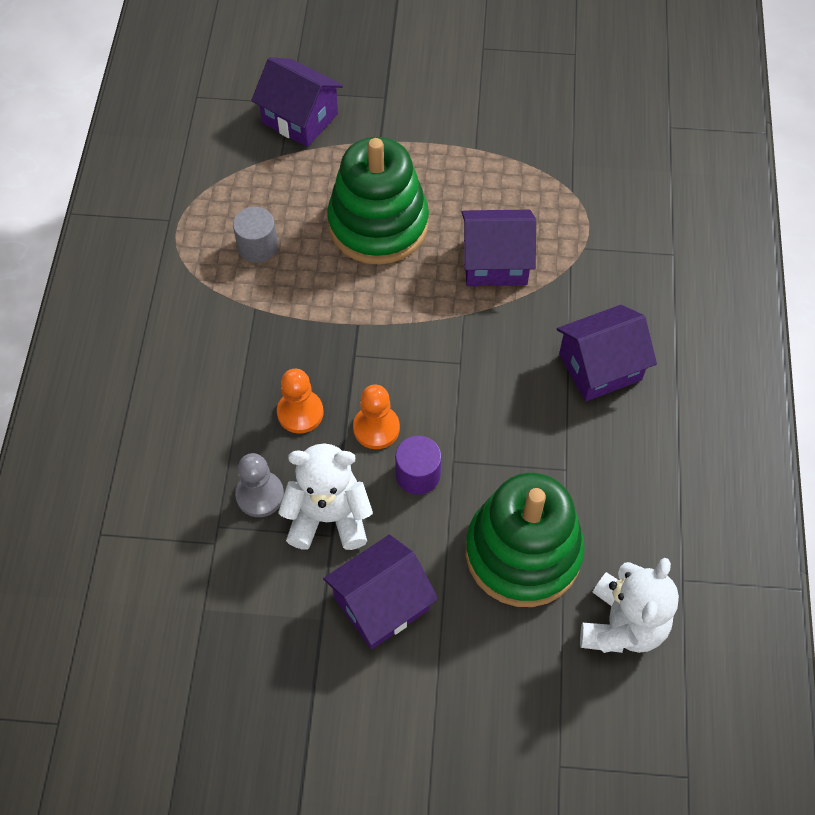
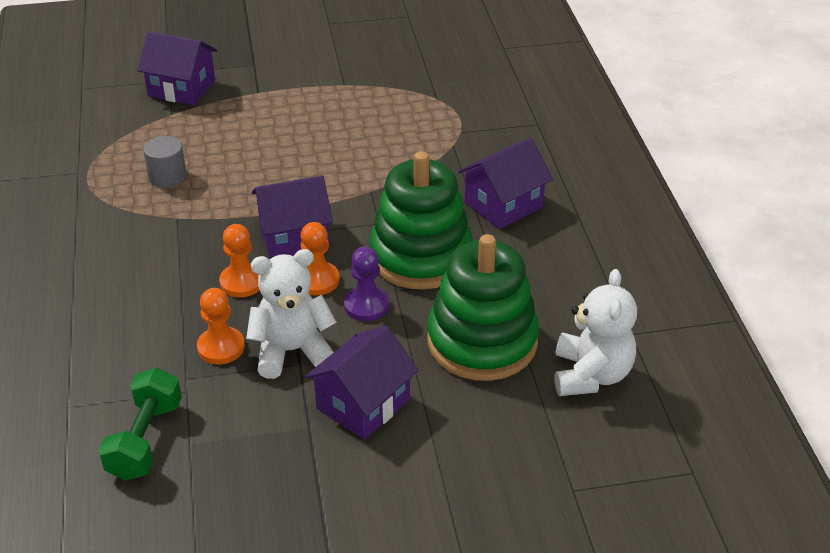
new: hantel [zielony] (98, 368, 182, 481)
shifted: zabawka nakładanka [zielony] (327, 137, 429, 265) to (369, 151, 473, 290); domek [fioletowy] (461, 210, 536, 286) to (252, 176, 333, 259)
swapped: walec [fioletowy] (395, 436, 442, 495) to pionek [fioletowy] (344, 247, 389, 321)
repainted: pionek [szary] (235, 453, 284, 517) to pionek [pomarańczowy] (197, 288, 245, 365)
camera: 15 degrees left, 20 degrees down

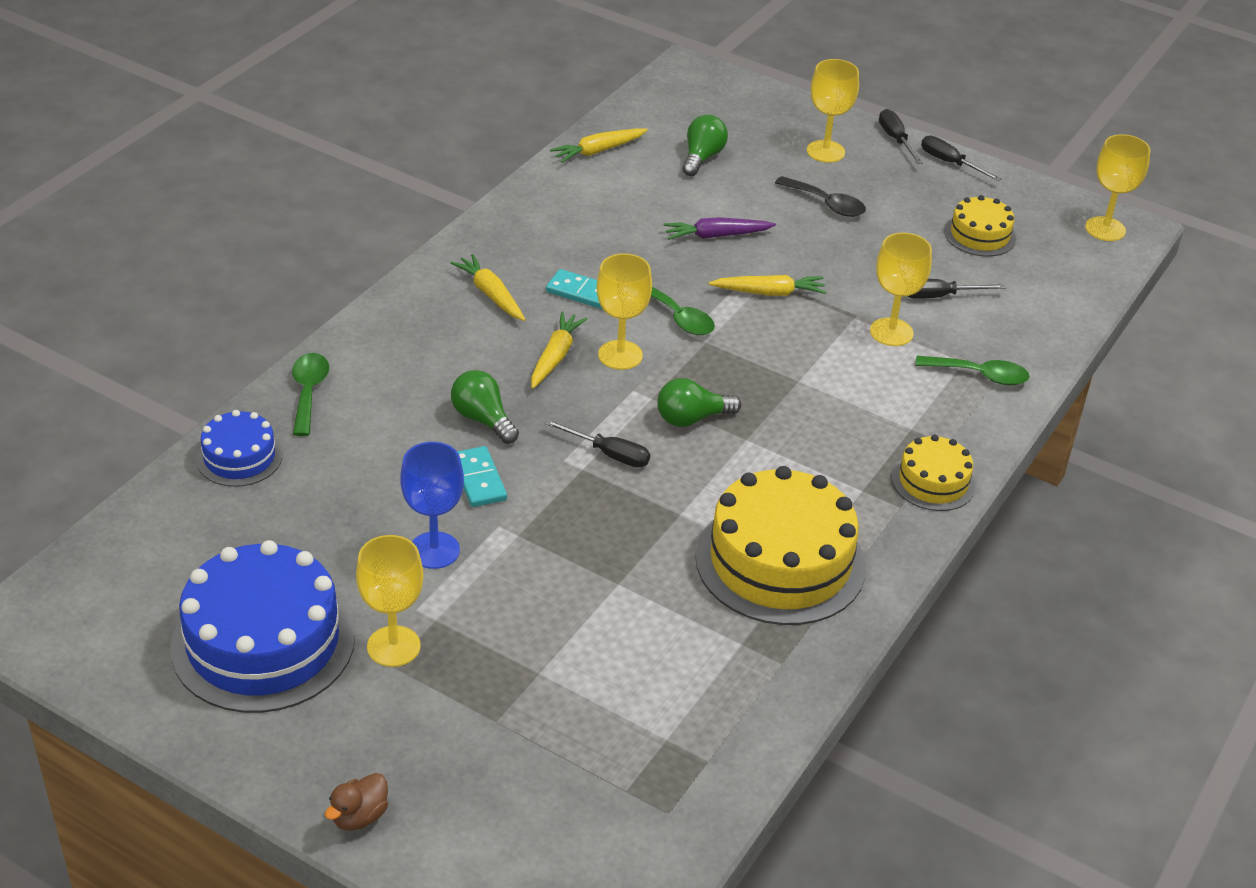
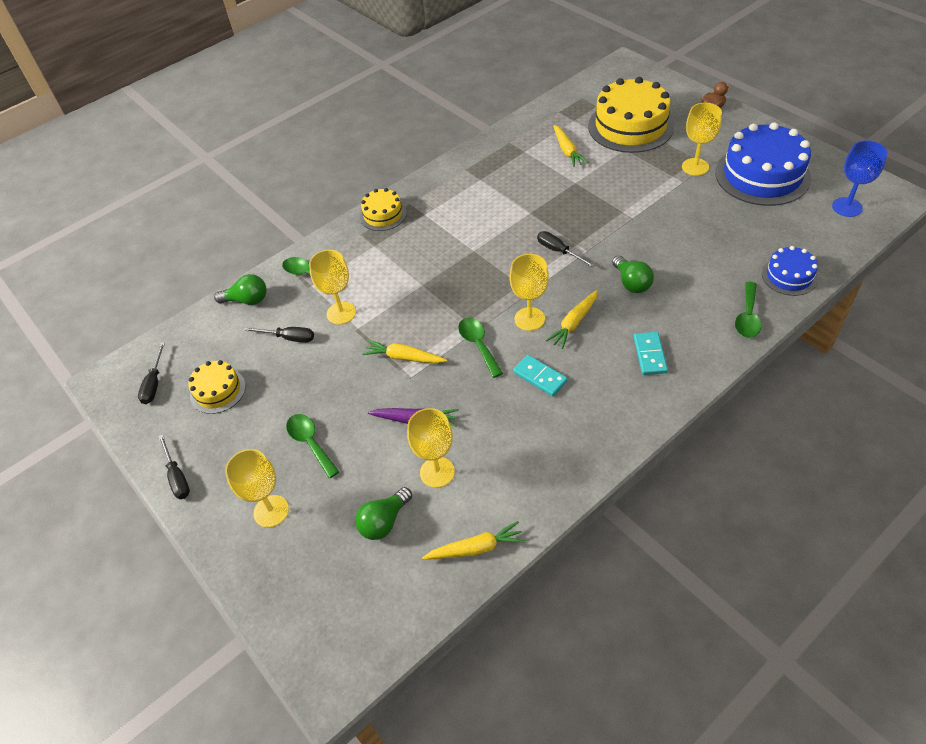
shifted: kielich [niebieski] (401, 442, 464, 569) to (832, 140, 887, 217); marchewka [żółty] (450, 254, 526, 321) to (553, 125, 589, 167); kostka domina [turkusowy] (457, 446, 507, 507) to (634, 332, 668, 375); żarówka [zielony] (657, 378, 741, 427) to (214, 274, 267, 305); tort [żółty] (695, 466, 866, 625) to (588, 77, 674, 153); śrubokręt [czarny] (879, 109, 923, 164) to (138, 342, 165, 404); kielich [żółty] (1085, 134, 1151, 241) to (407, 408, 455, 488)
repainted: łyżka [czarny] (775, 176, 866, 217) to łyżka [zielony] (286, 414, 339, 478)
camera: 155 degrees left, 10 degrees up

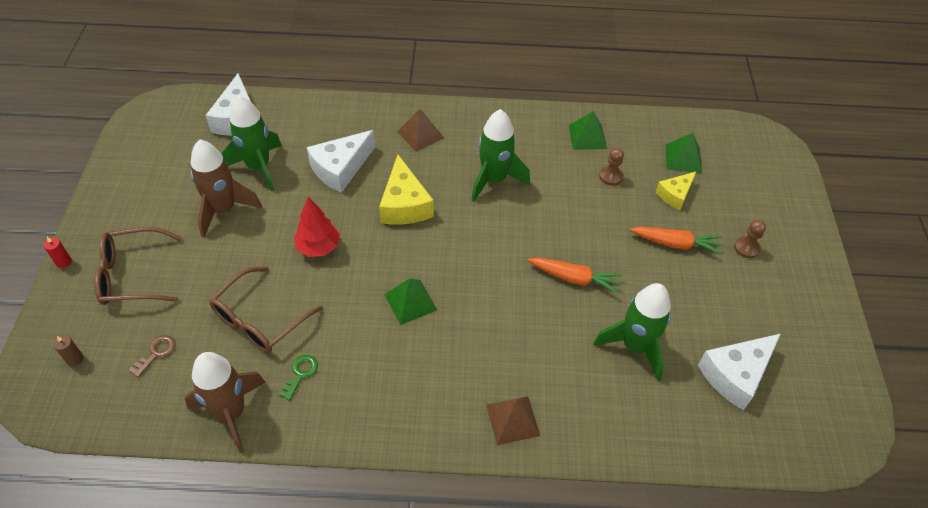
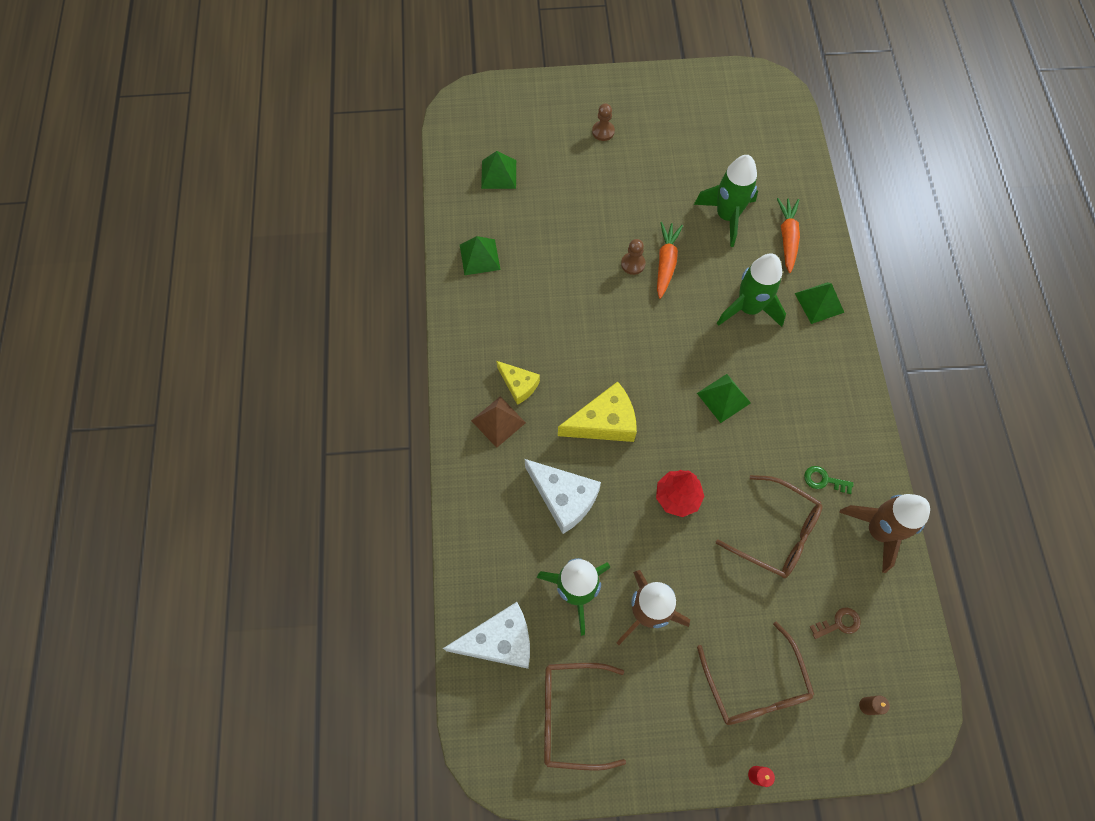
gone: ser [biały] (698, 334, 781, 410)
new: okulary [brązowy] (544, 663, 626, 771)
shifted: rakieta [zielony] (471, 109, 530, 202) to (717, 253, 786, 327); pionek [brązowy] (599, 148, 624, 186) to (621, 239, 646, 275); marchewka [pomarańczowy] (630, 227, 722, 255) to (777, 198, 800, 273); ser [żółty] (656, 171, 697, 210) to (496, 361, 540, 405)
repainted: piramida [brązowy] (486, 396, 540, 445) to piramida [zielony] (795, 282, 844, 324)
rotated: klucz [brązowy] (129, 335, 176, 378) = (809, 607, 861, 639) 135 degrees clockwise
camera: 95 degrees left, 15 degrees up

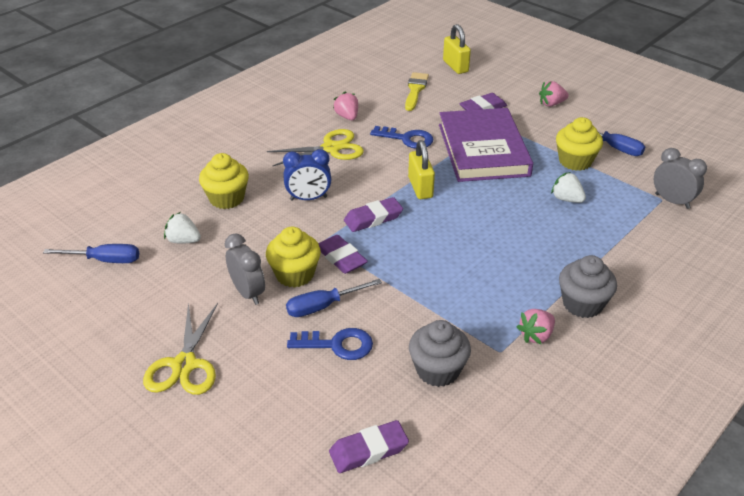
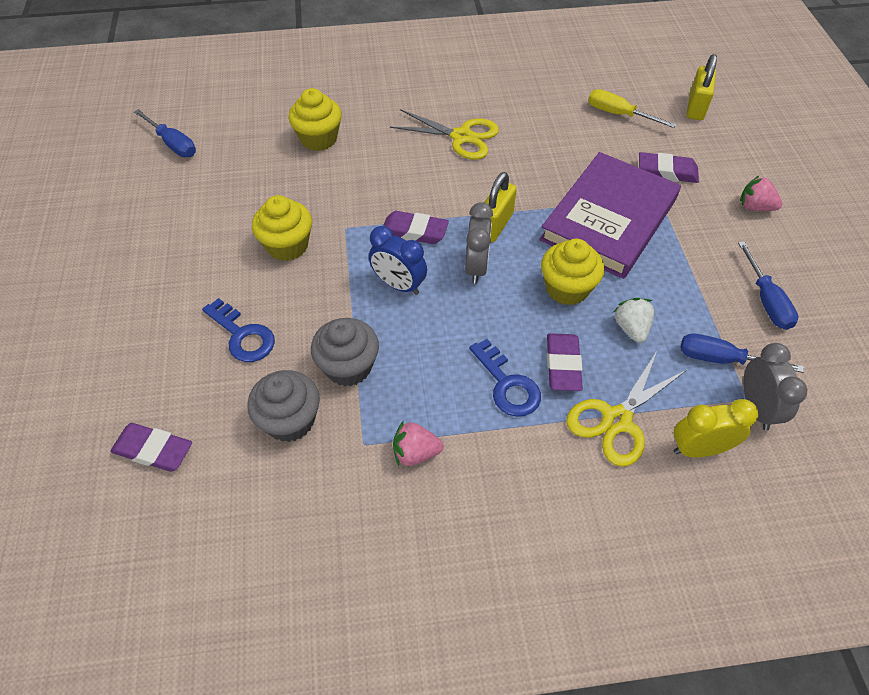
gone: truskawka [biały] (164, 212, 201, 244); truskawka [różowy] (333, 92, 358, 120)
new: budzik [żółty] (674, 399, 758, 457)
shifted: nożyczki [żółty] (143, 303, 218, 395) to (567, 351, 688, 467); budzik [szary] (225, 234, 265, 305) to (465, 202, 493, 284); budzik [niebieski] (283, 149, 331, 201) to (369, 226, 427, 295); śrubokręt [niebieski] (286, 279, 382, 317) to (680, 334, 804, 373); gumka do mazania [fioletowy] (318, 235, 368, 274) to (547, 333, 583, 391); klucz [niebieski] (370, 126, 433, 149) to (469, 339, 541, 417); muffinka [żółty] (556, 117, 603, 171) to (541, 239, 604, 305); muffinka [szary] (559, 255, 617, 318) to (311, 318, 379, 386)
swapped: pędzel [żółty] (405, 72, 429, 111) to śrubokręt [żółty] (588, 89, 676, 128)
camera: 40 degrees right, 15 degrees up

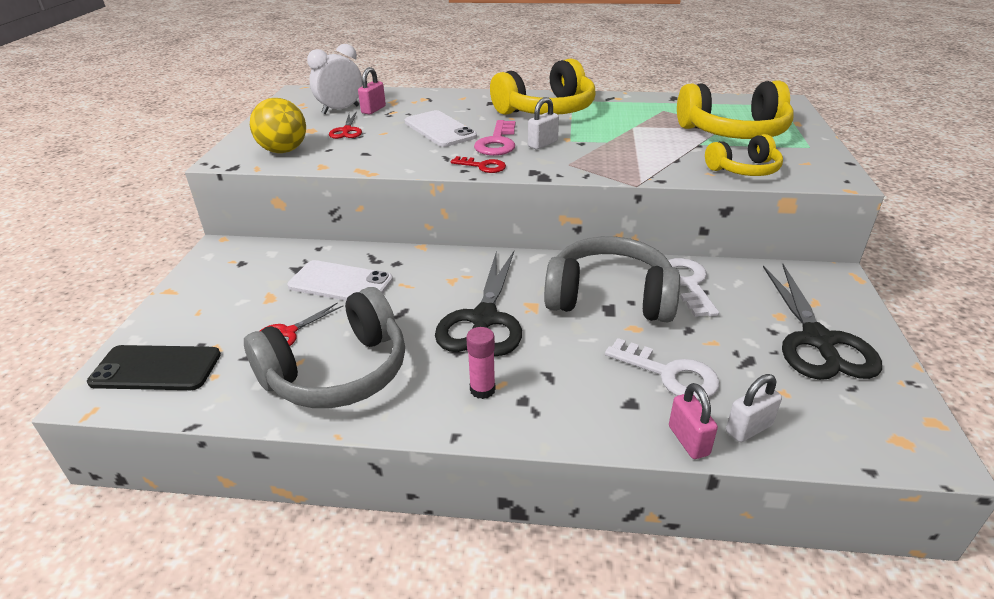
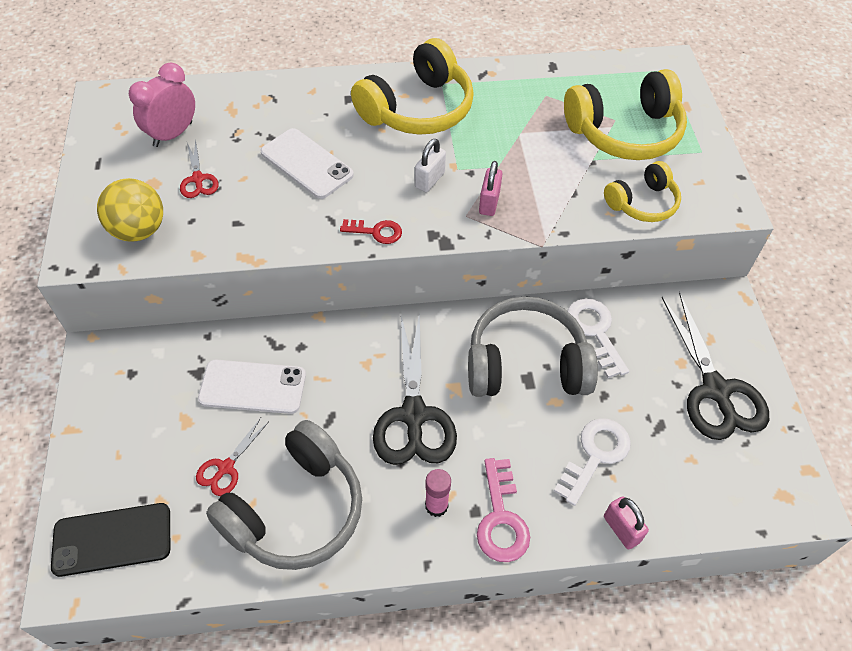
gone: kłódka [biały] (726, 374, 782, 442)
shifted: kłódka [różowy] (358, 67, 386, 114) to (479, 161, 502, 216); klucz [różowy] (474, 120, 515, 156) to (477, 458, 530, 562)
repainted: budzik [biały] (307, 44, 362, 114) to budzik [różowy] (129, 62, 195, 147)
rotated: klucz [biały] (605, 338, 720, 400) = (554, 418, 631, 506) 75 degrees counterclockwise
camera: 15 degrees left, 20 degrees up

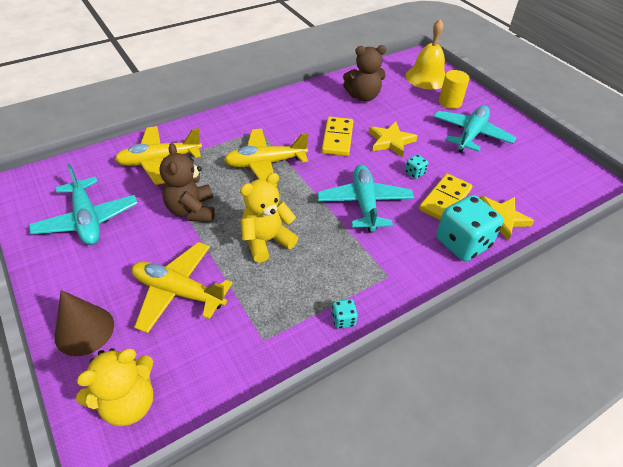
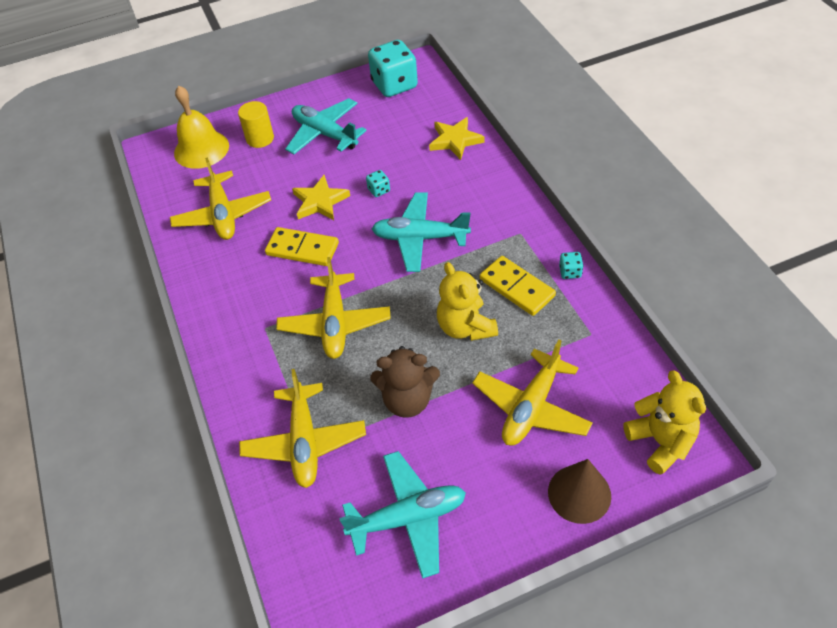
shifted: kostka domina [żółty] (419, 174, 472, 220) to (480, 256, 556, 316); kostka do gry [turkusowy] (436, 195, 503, 261) to (368, 40, 418, 97)
swapped: miś [brązowy] (343, 45, 386, 102) to samolot [żółty] (170, 157, 271, 240)
camera: 75 degrees left, 5 degrees up

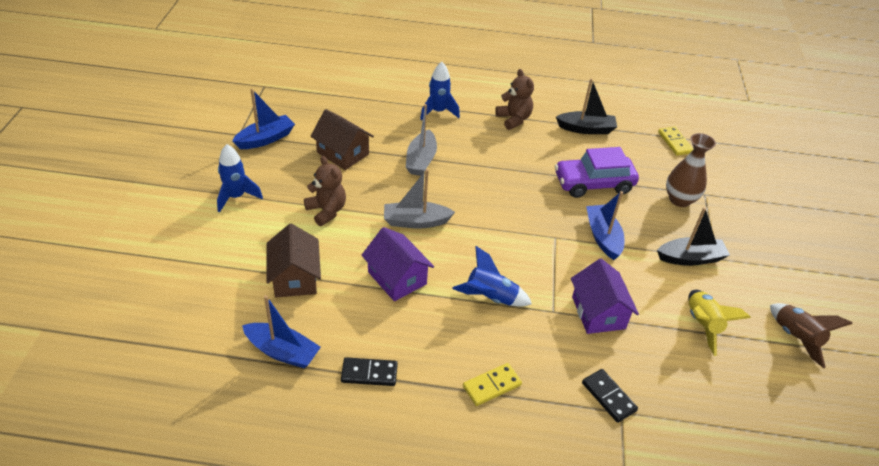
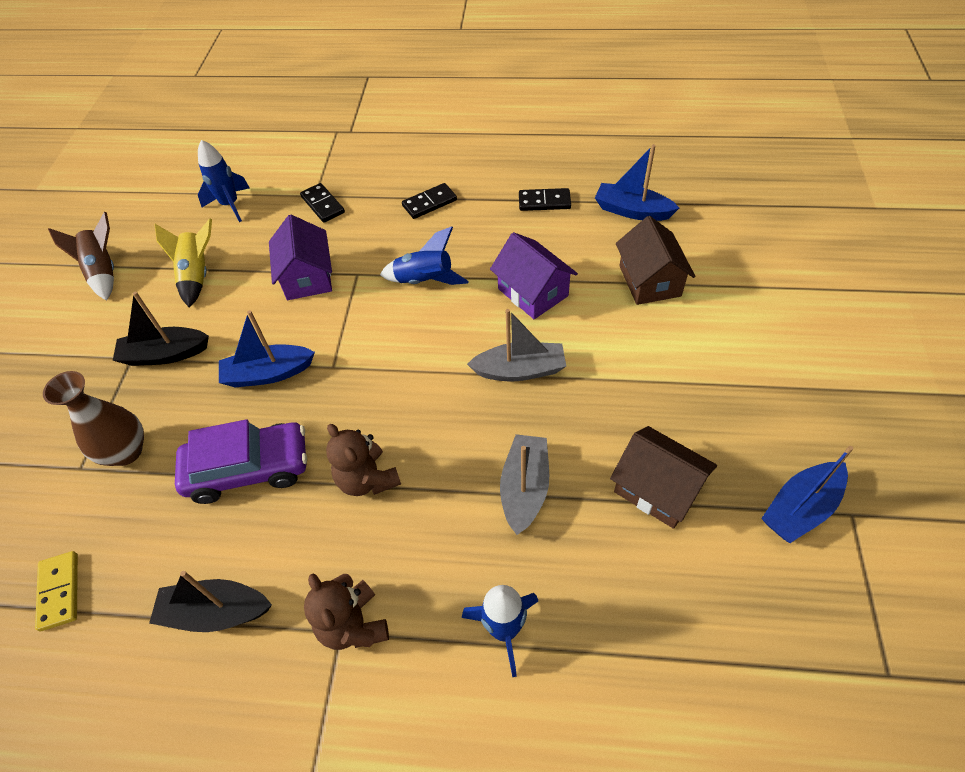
shifted: rakieta [niebieski] (217, 144, 263, 213) to (198, 140, 250, 222); miś [brązowy] (304, 156, 346, 226) to (326, 424, 401, 496)
repainted: kostka domina [żółty] (463, 363, 522, 406) to kostka domina [czarny] (402, 183, 457, 219)
rotated: łódka [niebieski] (586, 191, 625, 260) = (219, 310, 315, 387) 90 degrees clockwise
camera: 175 degrees left, 10 degrees up

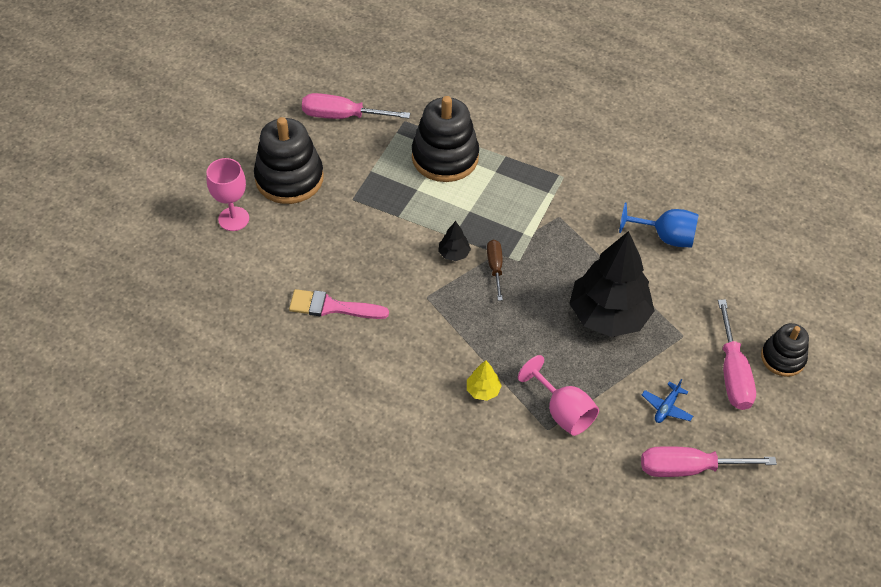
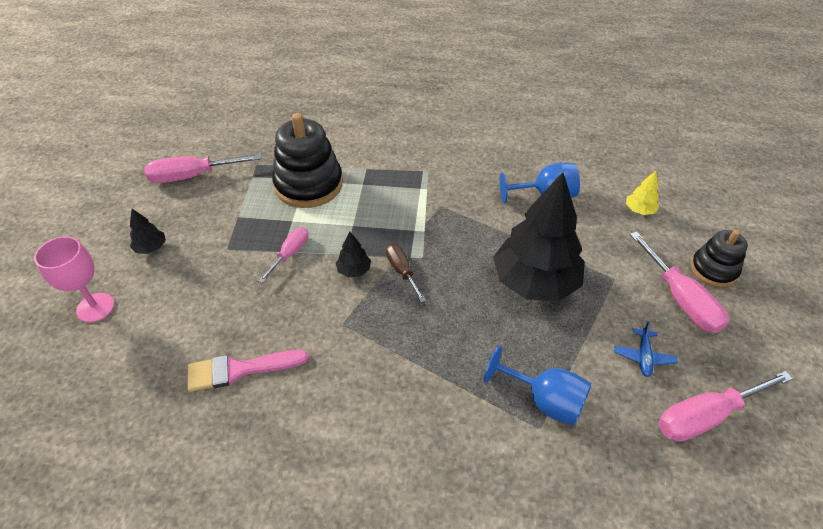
new: śrubokręt [różowy] (258, 227, 308, 283)
shifted: drzewko [żółty] (467, 360, 502, 401) to (626, 171, 659, 215)
swapped: zabawka nakładanka [czarny] (254, 117, 324, 204) to drzewko [czarny] (130, 209, 166, 254)
repainted: kielich [różowy] (518, 355, 599, 436) to kielich [niebieski] (484, 346, 592, 426)
camera: 20 degrees left, 5 degrees down

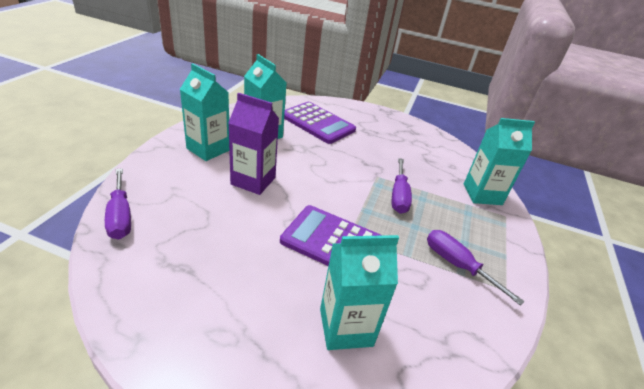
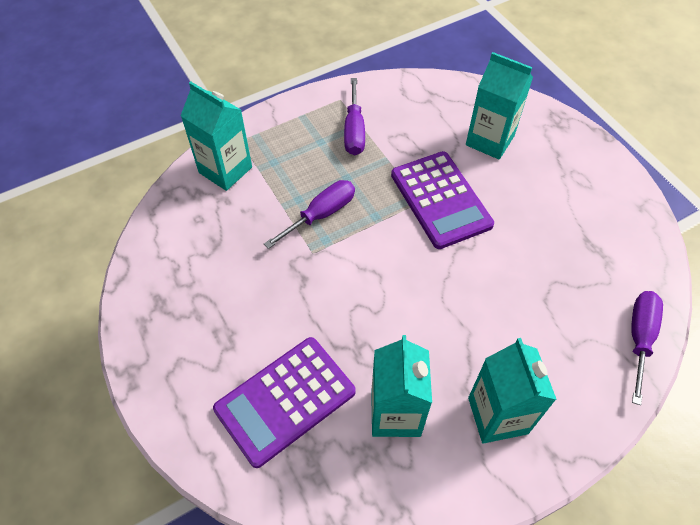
gone: karton mleka [fioletowy] (228, 93, 279, 195)
rotated: kalkulator [fioletowy] (284, 102, 356, 144) = (213, 337, 356, 468) 120 degrees counterclockwise
camera: 135 degrees left, 20 degrees up

